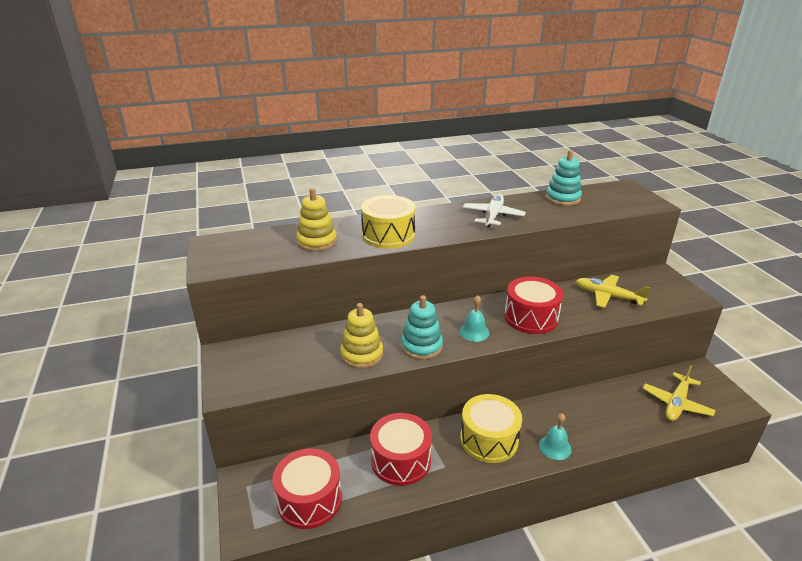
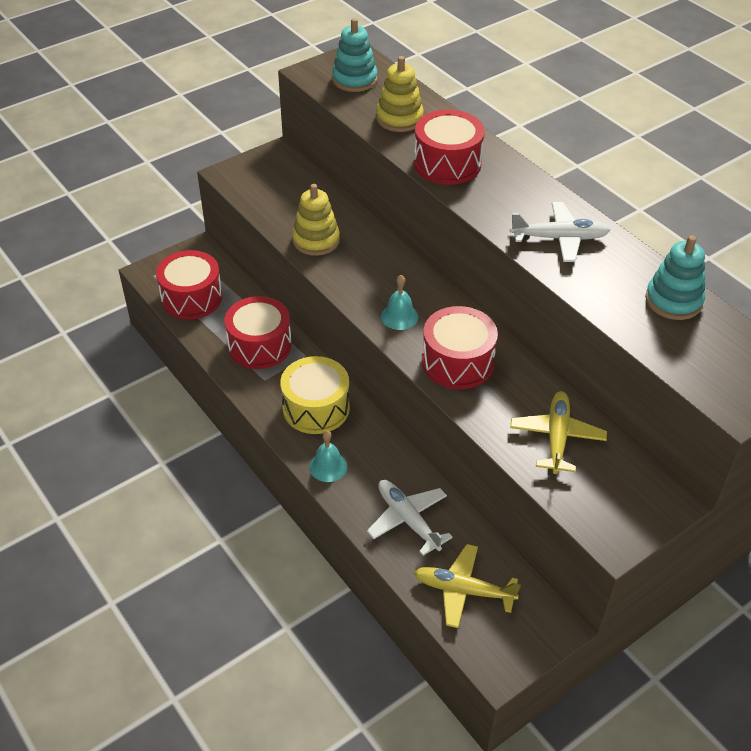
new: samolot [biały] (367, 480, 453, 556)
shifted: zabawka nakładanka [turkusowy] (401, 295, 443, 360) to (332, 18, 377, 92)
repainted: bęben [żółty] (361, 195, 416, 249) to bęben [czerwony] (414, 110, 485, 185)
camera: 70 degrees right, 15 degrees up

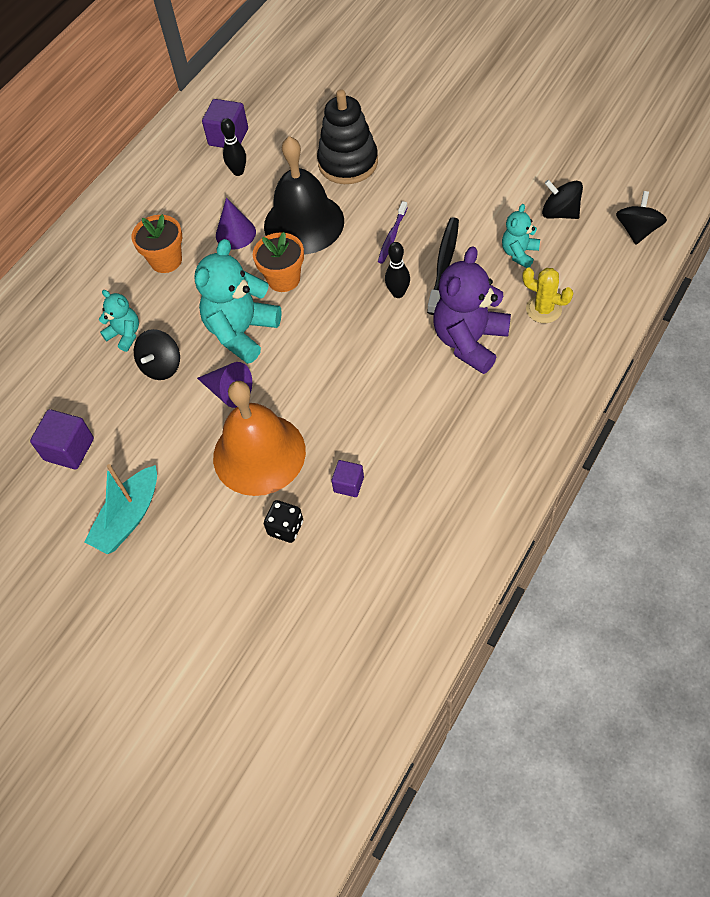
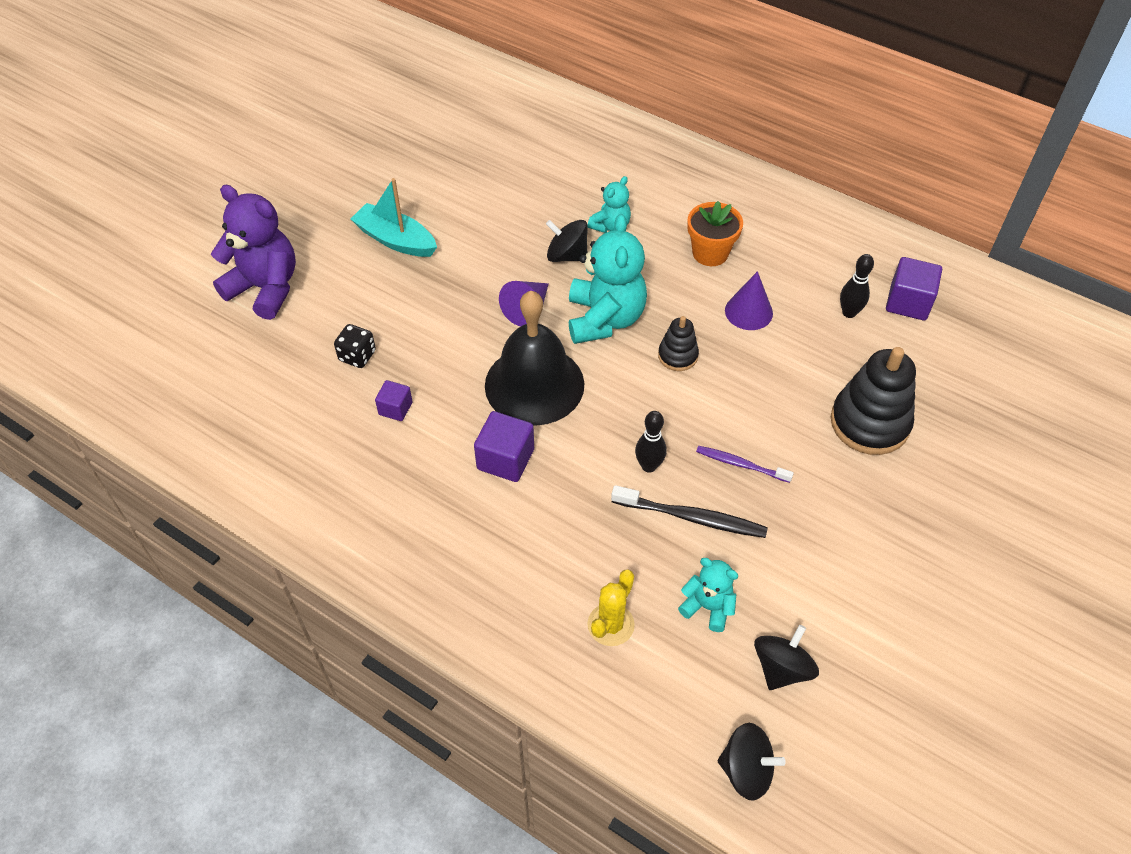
gone: dzwonek [pomarańczowy] (213, 381, 306, 496)
shifted: sześcian [fioletowy] (30, 409, 94, 469) to (474, 411, 534, 482); dzwonek [czarny] (264, 136, 344, 254) to (485, 291, 584, 426); miś [fioletowy] (434, 246, 511, 374) to (211, 185, 296, 320)
swapped: doniczka [pomarańczowy] (253, 232, 304, 292) to zabawka nakładanka [czarny] (658, 316, 699, 371)
rotated: miś [turkusowy] (194, 239, 282, 364) = (569, 214, 647, 344) 60 degrees clockwise
camera: 85 degrees right, 5 degrees down

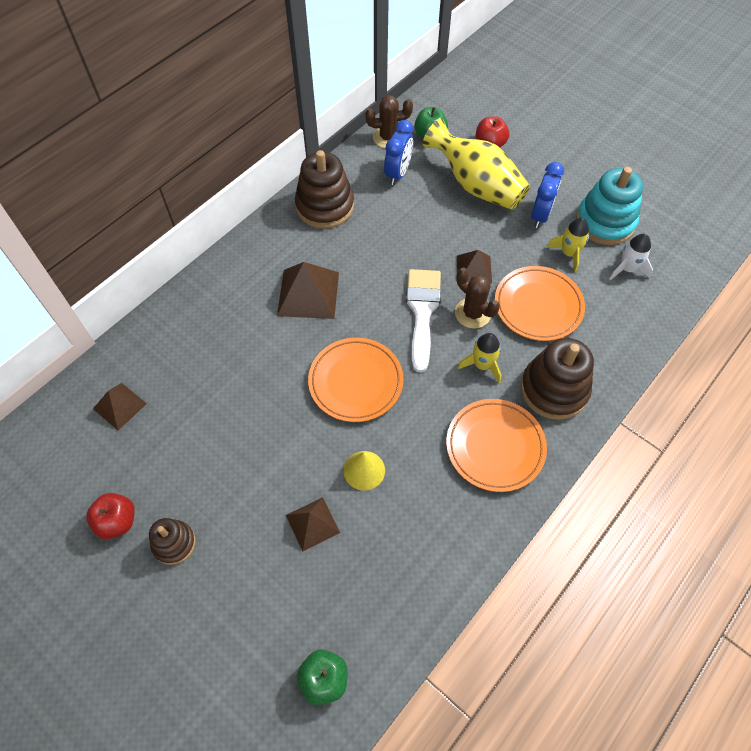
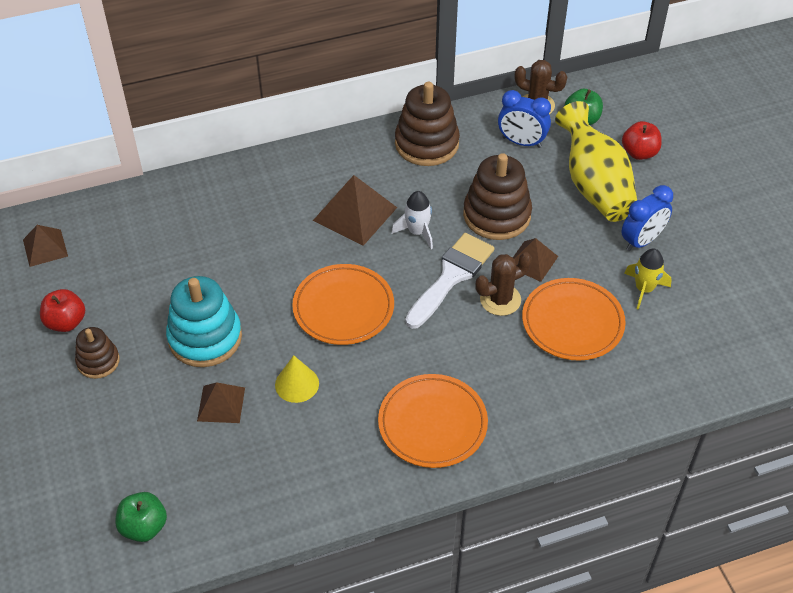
gone: rakieta [żółty] (457, 333, 501, 383)
shifted: piramida [brązowy] (93, 383, 147, 430) to (23, 225, 68, 267); zabawka nakładanka [brązowy] (521, 338, 594, 420) to (463, 153, 532, 240); zabawka nakładanka [turkusowy] (576, 167, 643, 245) to (166, 276, 242, 367); rakieta [biały] (610, 234, 653, 280) to (391, 191, 433, 249)
rotated: budzik [niebieski] (384, 120, 413, 185) = (498, 90, 551, 148) 60 degrees clockwise; kaktus [brązowy] (455, 268, 500, 329) = (475, 252, 532, 316) 75 degrees clockwise
camera: 30 degrees right, 10 degrees down

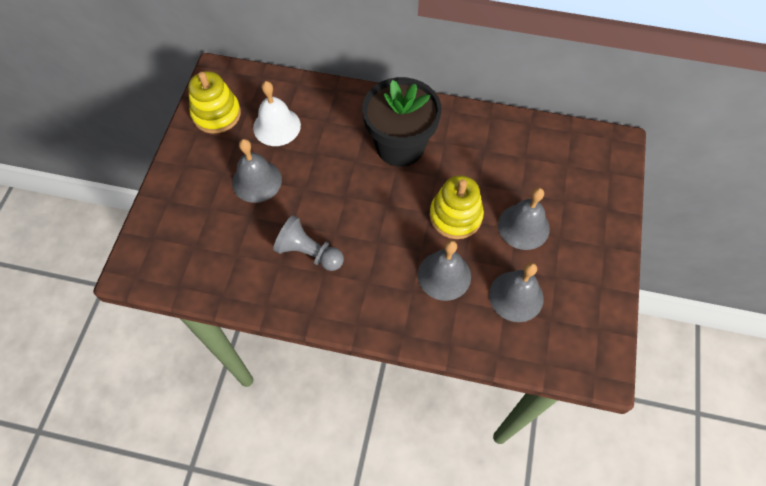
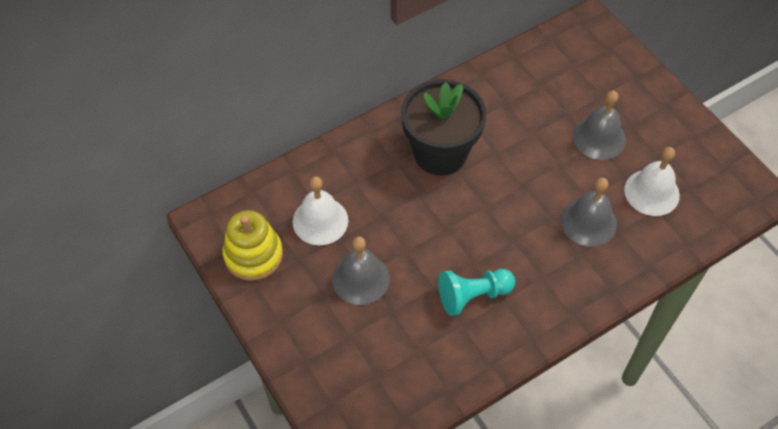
gone: zabawka nakładanka [żółty] (429, 175, 484, 239)
repainted: pionek [szary] (273, 215, 344, 271) to pionek [turkusowy] (438, 269, 515, 316); dzwonek [szary] (489, 262, 544, 322) to dzwonek [biały] (624, 147, 680, 216)
camera: 45 degrees left, 5 degrees down

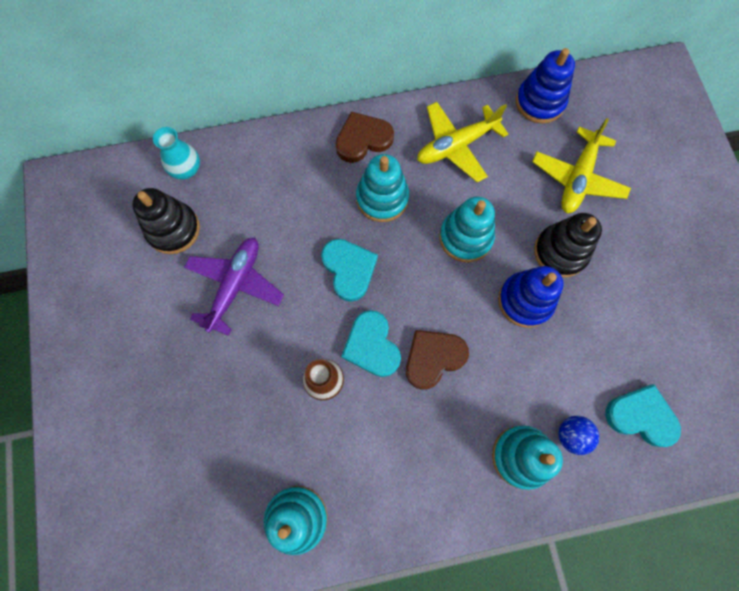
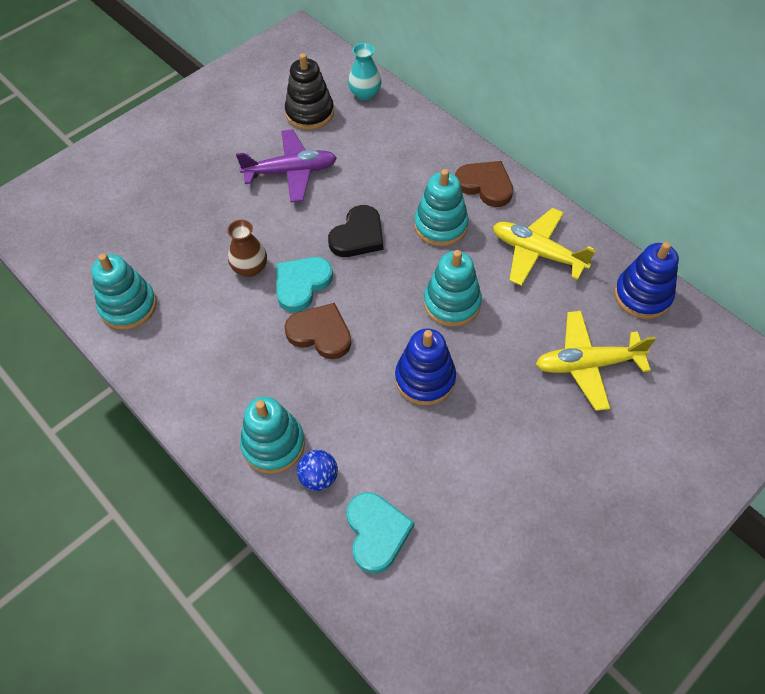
gone: zabawka nakładanka [czarny] (534, 213, 602, 278)
repainted: serce [turkusowy] (321, 239, 378, 302) to serce [czarny] (328, 205, 383, 257)
camera: 60 degrees right, 15 degrees down

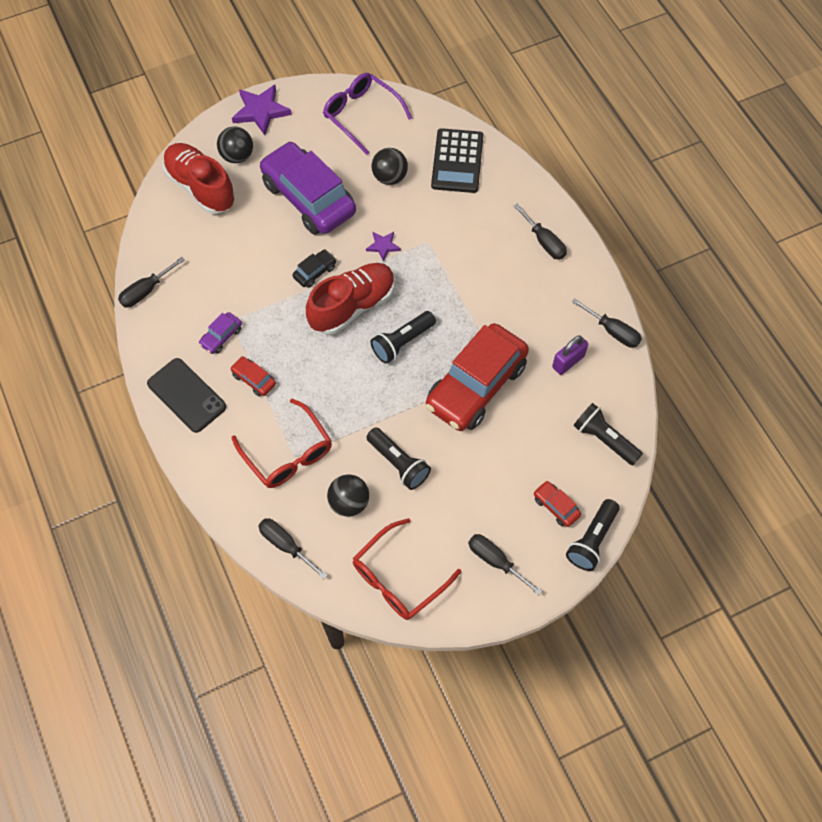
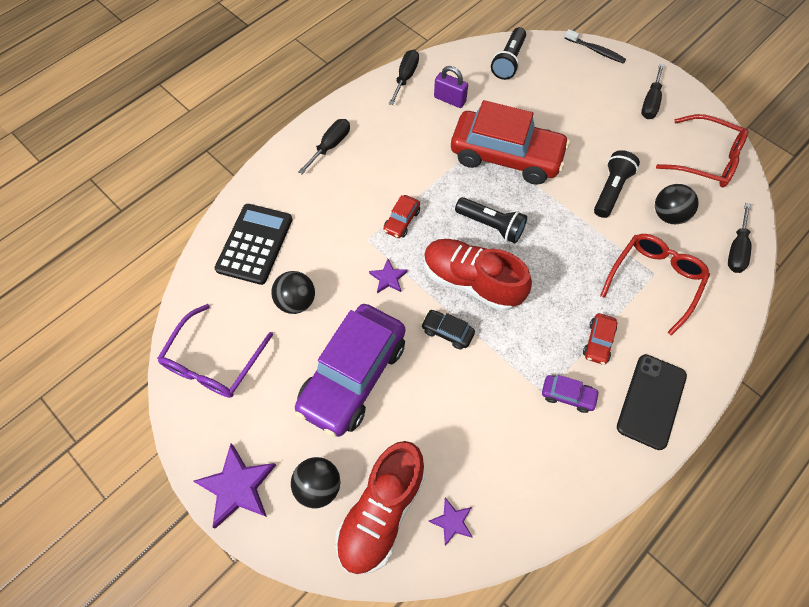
gone: śrubokręt [czarny] (118, 257, 185, 307)
new: gwiazda [fioletowy] (428, 498, 472, 546)
shifted: samochód [czerwony] (534, 481, 581, 527) to (383, 195, 420, 238)
swapped: latarka [czarny] (566, 499, 619, 571) to szczoteczka do zębów [czarny] (565, 29, 626, 64)
rotated: kalkulator [czarny] (431, 128, 483, 193) = (215, 204, 293, 285) 60 degrees counterclockwise
camera: 110 degrees left, 0 degrees up

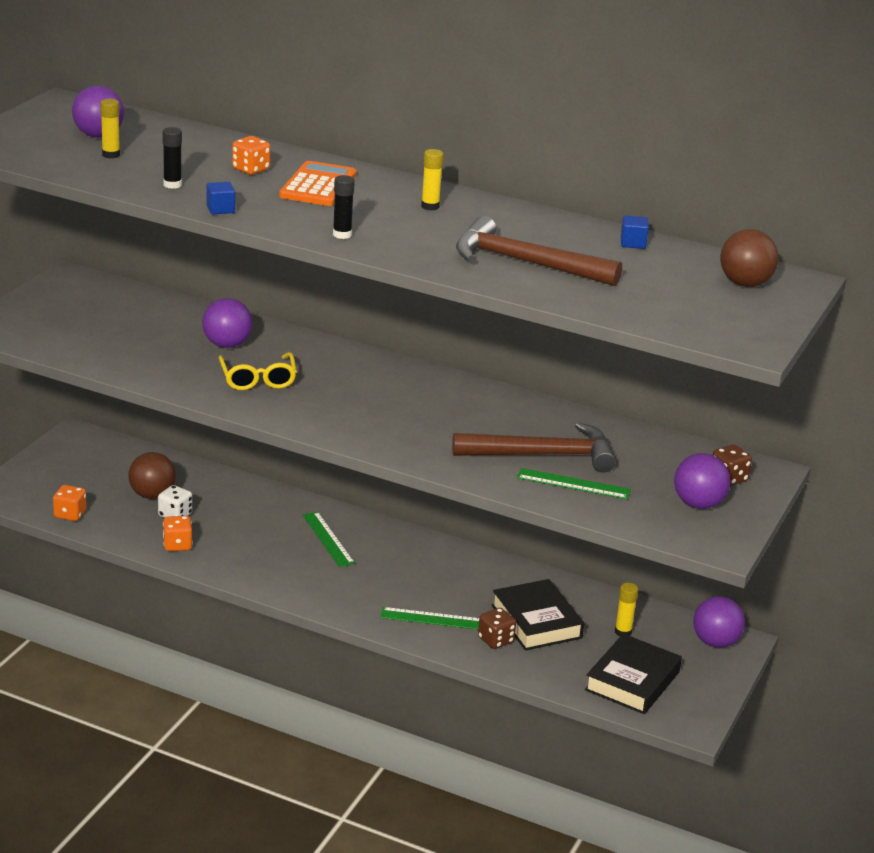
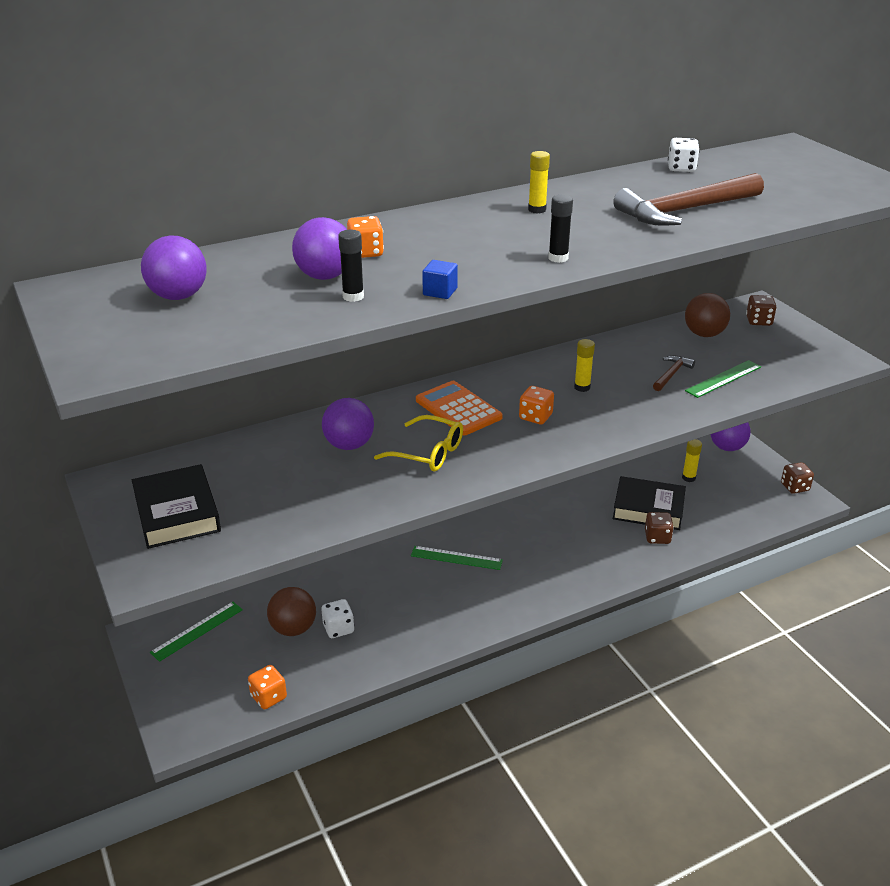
new: kostka do gry [brązowy] (781, 462, 814, 494)
shifted: klej w sztyfcie [żółty] (100, 99, 120, 158) to (574, 339, 595, 392); kostka do gry [pomarańczowy] (163, 516, 193, 551) to (519, 386, 554, 424); kalkulator [pomarańczowy] (279, 161, 357, 206) to (416, 381, 503, 435); linijka [zielony] (380, 607, 479, 630) to (150, 602, 243, 662); książka [czarny] (585, 634, 682, 714) to (132, 464, 221, 549); piłka [fioletowy] (674, 453, 730, 509) to (292, 217, 347, 280); piłka [brązowy] (720, 229, 779, 287) to (685, 293, 730, 337)
swapped: sześcian [niebieski] (621, 215, 649, 249) to kostka do gry [biały] (668, 138, 700, 172)
scaled: młotek [brązowy] (452, 422, 616, 473) = (653, 356, 695, 391) x0.47
camera: 50 degrees left, 5 degrees up

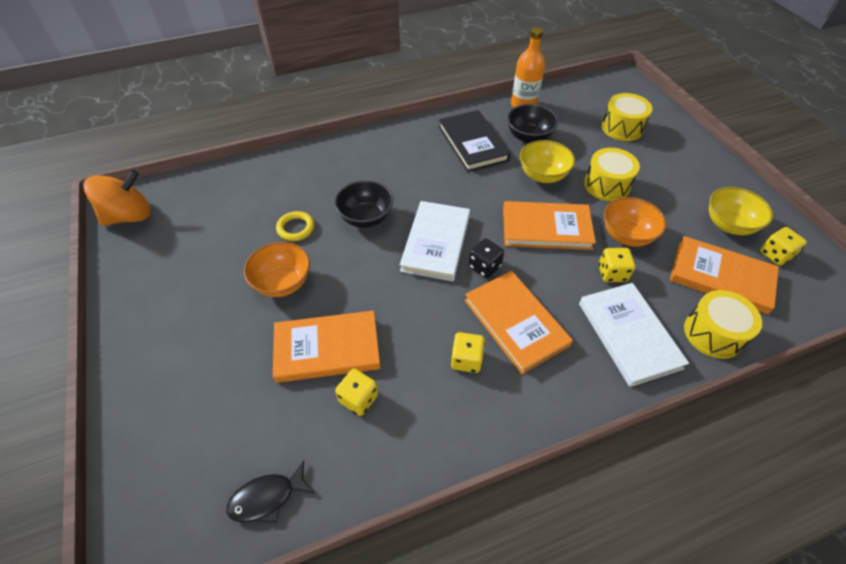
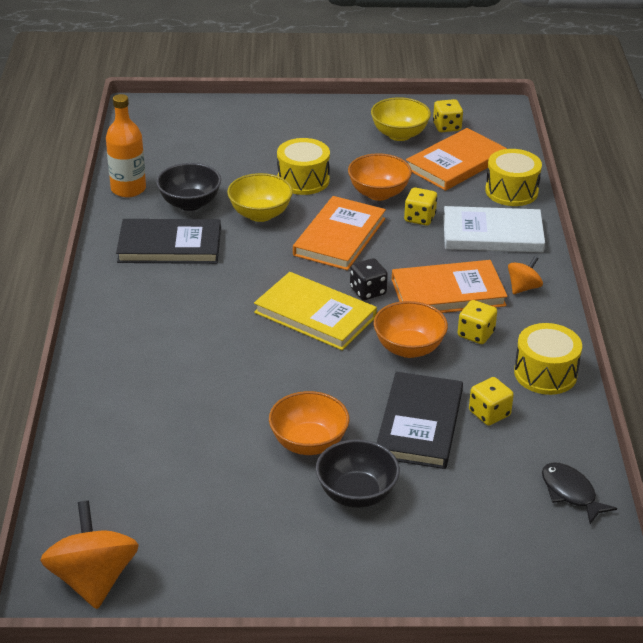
gone: pierścień [żółty] (276, 211, 314, 241)
new: miska [pomarańczowy] (374, 301, 448, 358); bączek [pomarańczowy] (508, 256, 543, 294)
shifted: miska [czarny] (334, 180, 393, 228) to (316, 439, 400, 508); bęben [żółty] (601, 93, 653, 141) to (514, 323, 582, 395)
repainted: książka [pomarańczowy] (273, 311, 381, 383) to książka [czarny] (377, 372, 463, 469); książka [biały] (400, 201, 470, 281) to książka [żółty] (254, 272, 377, 350)
rotated: ryba [czarny] (226, 460, 314, 523) = (542, 462, 617, 524) 150 degrees clockwise
camera: 70 degrees left, 15 degrees down

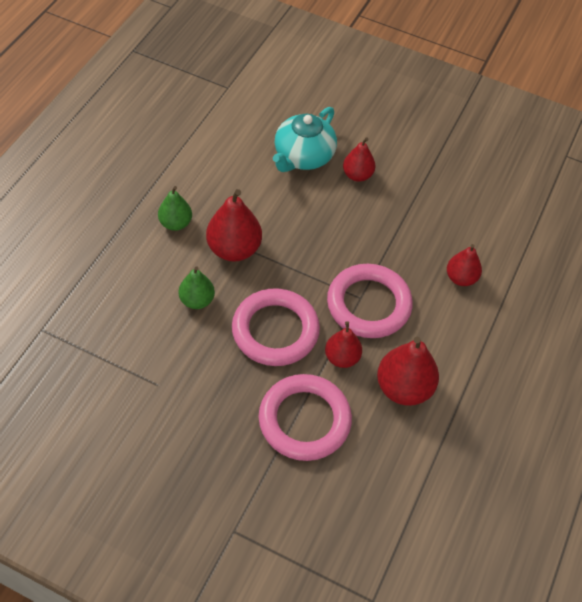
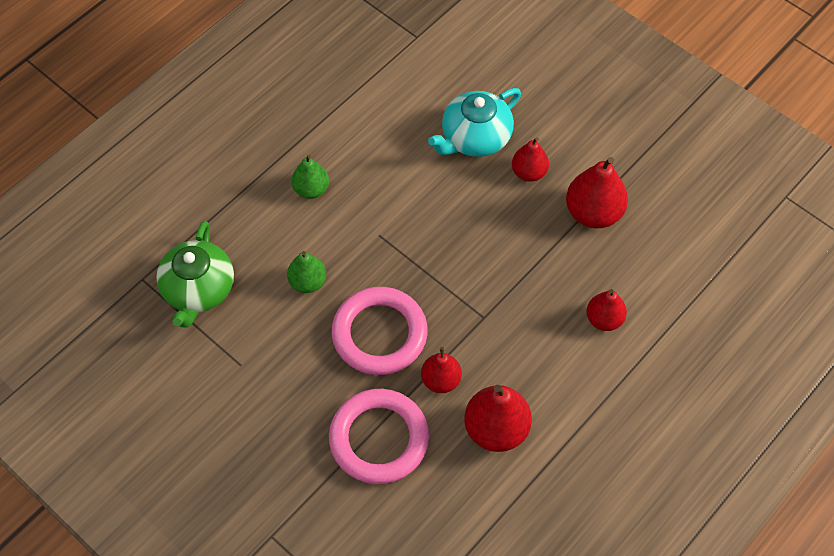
gone: pierścień [różowy] (327, 264, 413, 338)
new: imbryk [zielony] (156, 221, 234, 328)
shifted: gruszka [czerwony] (206, 189, 262, 262) to (566, 157, 628, 228)
camera: 20 degrees right, 5 degrees up

